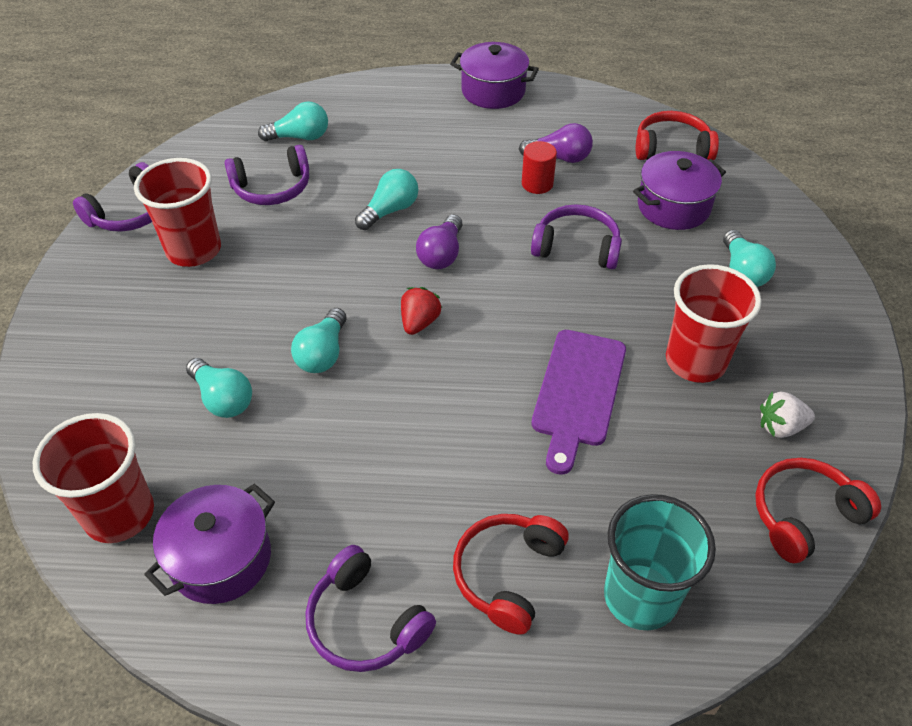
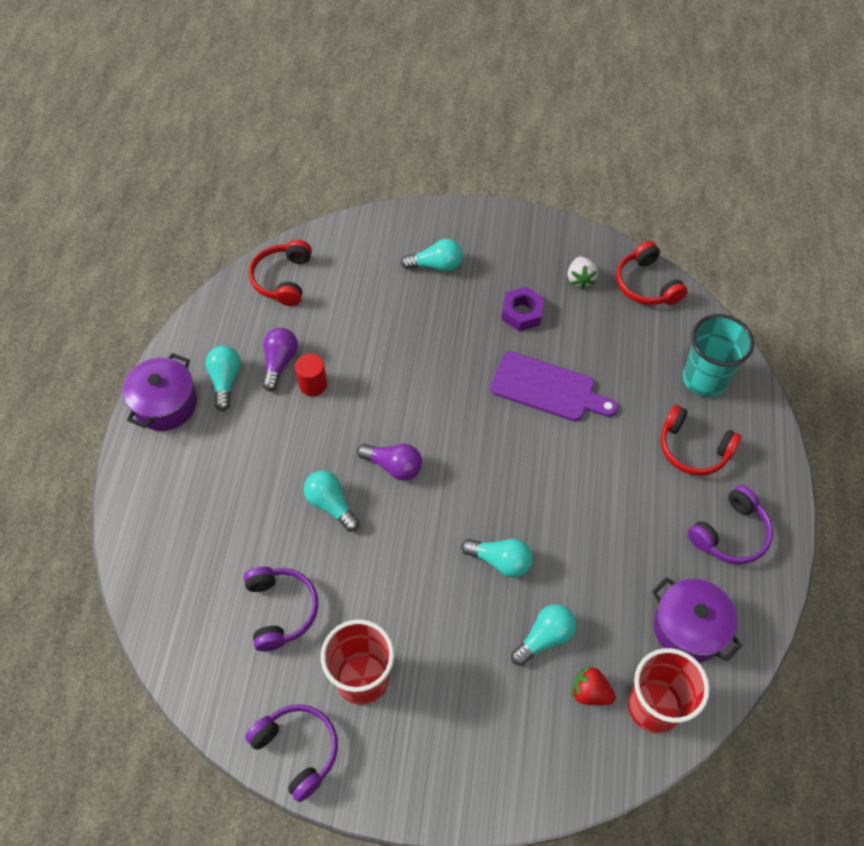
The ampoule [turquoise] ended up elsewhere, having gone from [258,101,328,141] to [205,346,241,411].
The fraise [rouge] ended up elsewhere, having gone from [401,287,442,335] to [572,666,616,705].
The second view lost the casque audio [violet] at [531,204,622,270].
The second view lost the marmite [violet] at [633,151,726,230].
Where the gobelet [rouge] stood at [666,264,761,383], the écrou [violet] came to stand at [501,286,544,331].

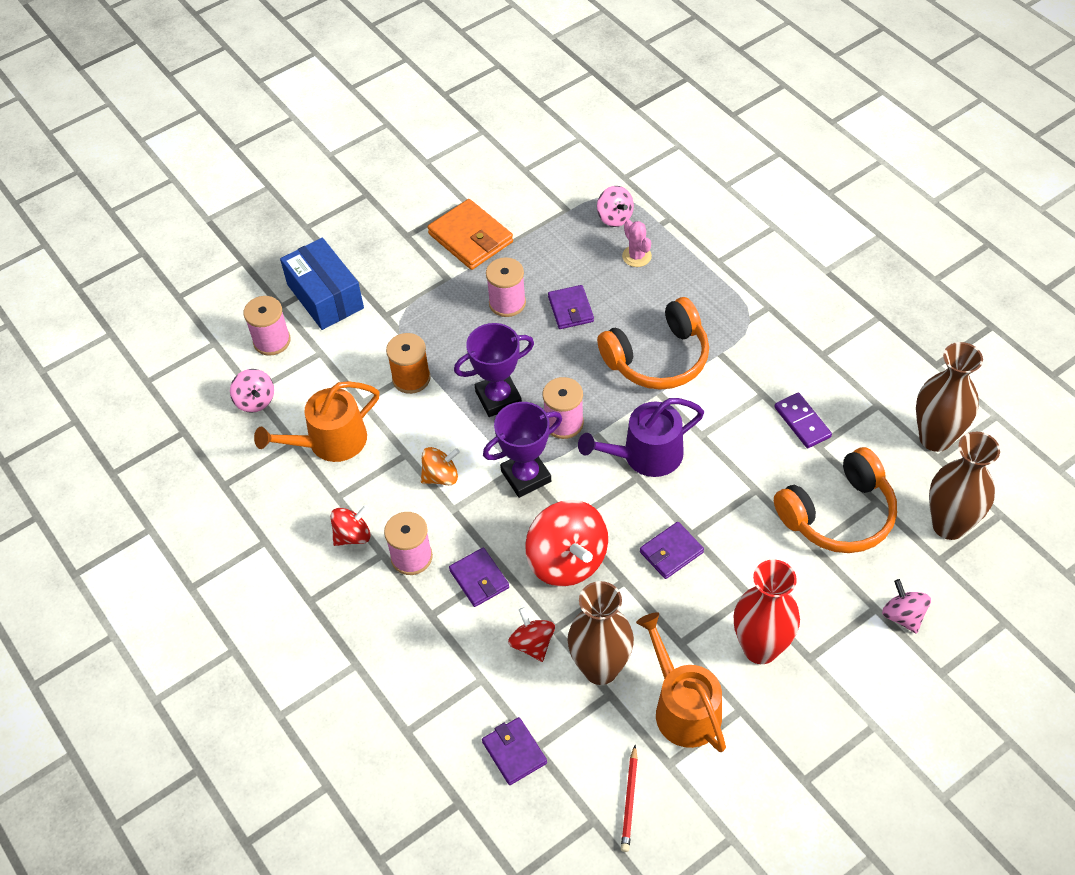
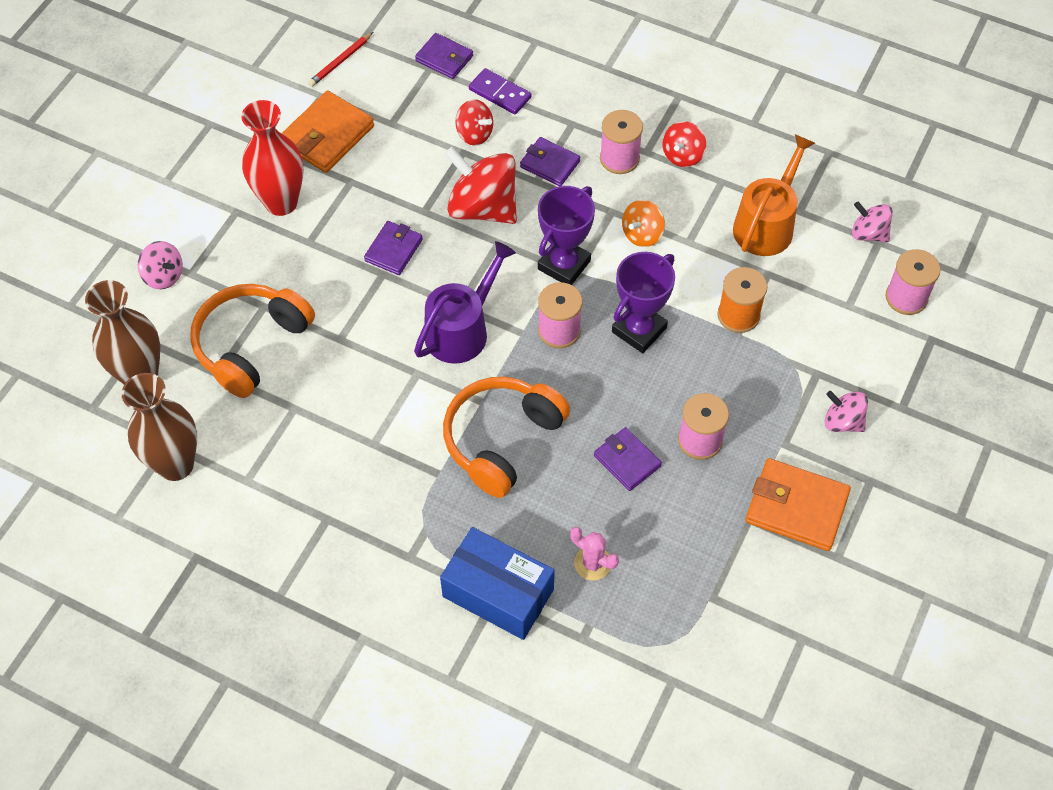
The boîte [bleu] ended up elsewhere, having gone from [280,237,364,330] to [440,527,555,640].
The second view lost the vase [marron] at [568,581,634,685].
The toupie [rose] ended up elsewhere, having gone from [597,186,634,227] to [825,391,868,432].
The crayon [rouge] at [621,745,638,852] ended up facing another way, 120 degrees counterclockwise from before.
Where the arrosoir [orange] stood at [636,612,726,752], the portefeuille [orange] came to stand at [282,90,374,173].
The domino [violet] ended up elsewhere, having gone from [774,393,832,448] to [469,68,532,114].

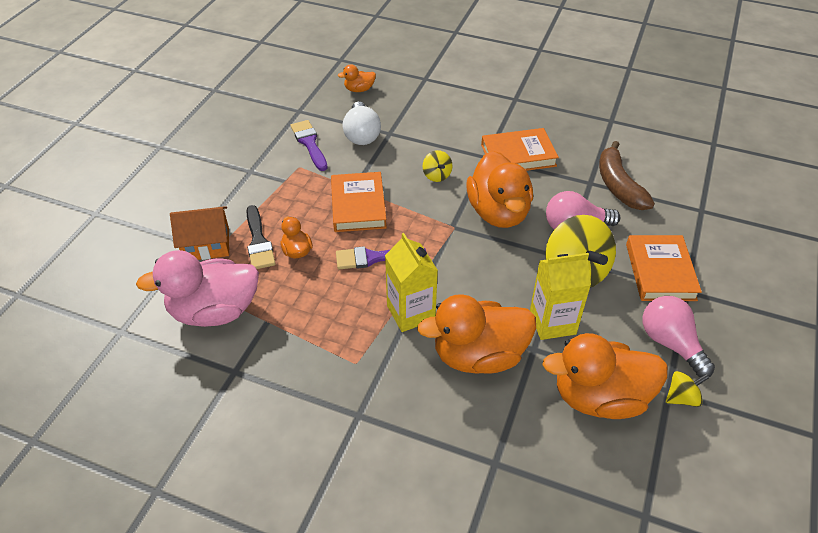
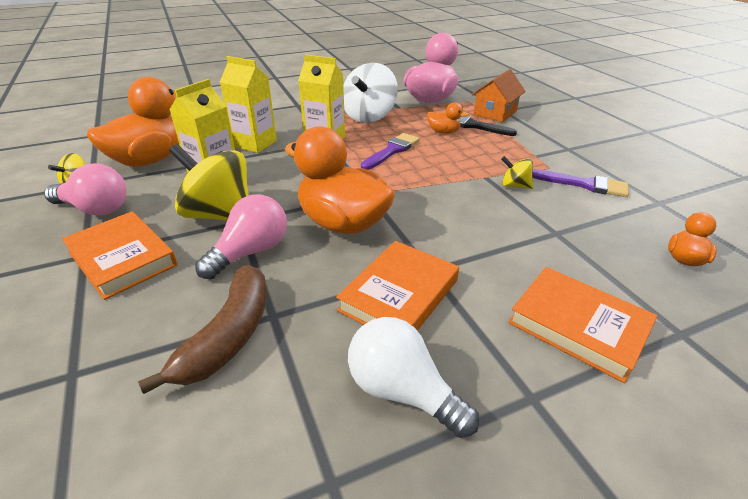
The livre [orange] ended up elsewhere, having gone from [331,172,387,232] to [508,267,658,383].
The ampoule [blanc] ended up elsewhere, having gone from [343,102,381,145] to [348,317,479,438].
Where the canard [orange] stood at [417,294,536,374], the brique de lait [jaune] came to stand at [220,56,277,153].
The toupie [jaune] ended up elsewhere, having gone from [423,150,452,182] to [501,156,533,189].
The banane [marron] at [599,141,655,210] ended up facing another way, 75 degrees clockwise from before.
The second view gained the toupie [blanc] at [343,63,398,123].

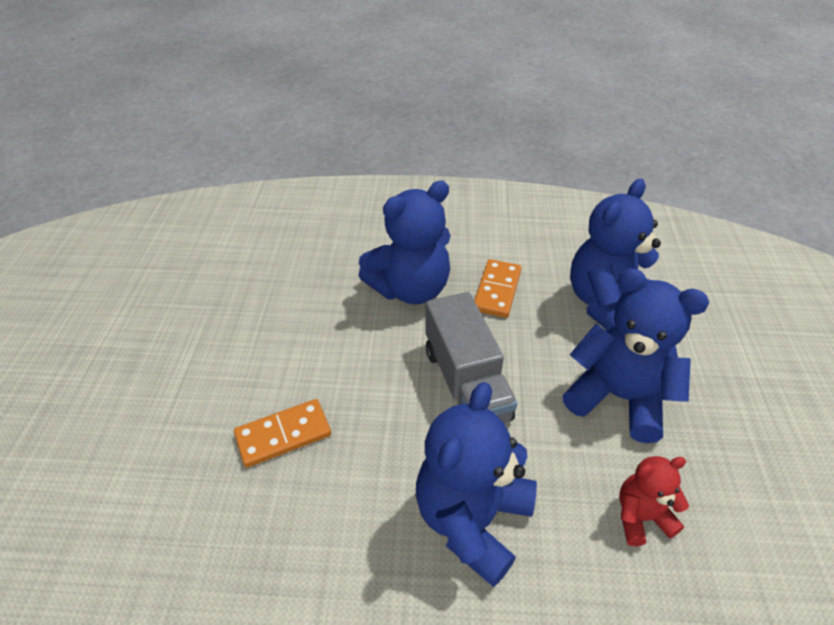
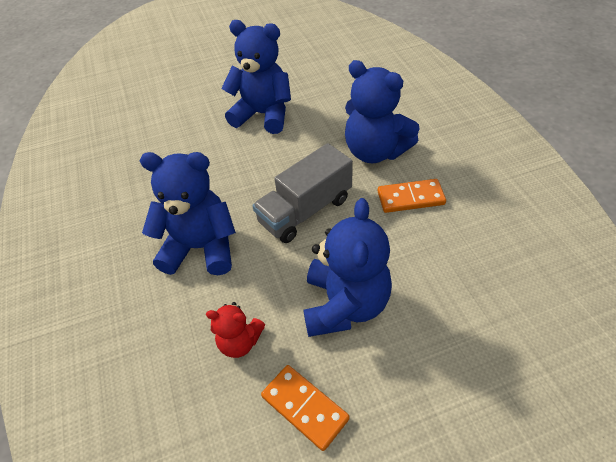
The domino [orange] ended up elsewhere, having gone from [234,399,331,468] to [261,365,350,451].
The ours en peluche [bleu] ended up elsewhere, having gone from [570,179,661,329] to [221,20,291,134].
The ours en peluche [rouge] at [619,456,689,546] ended up facing another way, 135 degrees clockwise from before.

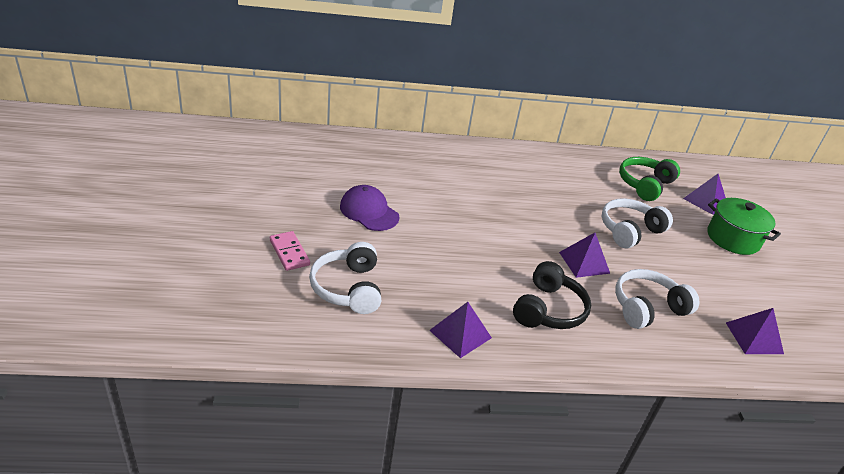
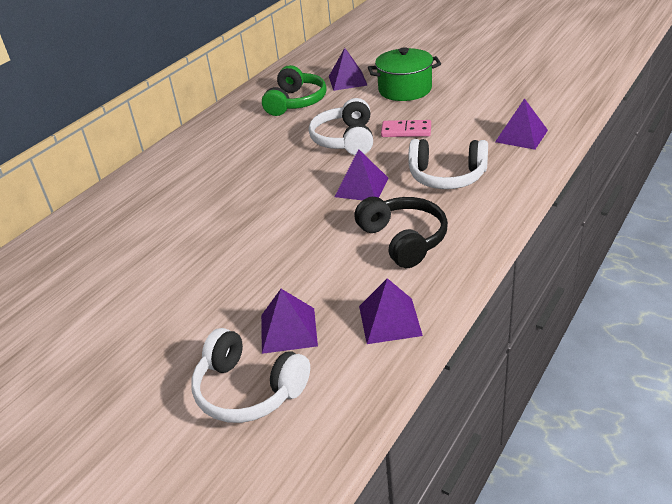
The domino [rose] ended up elsewhere, having gone from [270,231,310,271] to [381,120,431,137].
The second view lost the casquette [violet] at [340,185,400,231].
The casque audio [blanc] at [615,269,700,329] ended up facing another way, 90 degrees counterclockwise from before.
The casque audio [vert] at [619,157,680,201] ended up facing another way, 150 degrees counterclockwise from before.
The second view gained the pyramide [violet] at [261,289,318,354].

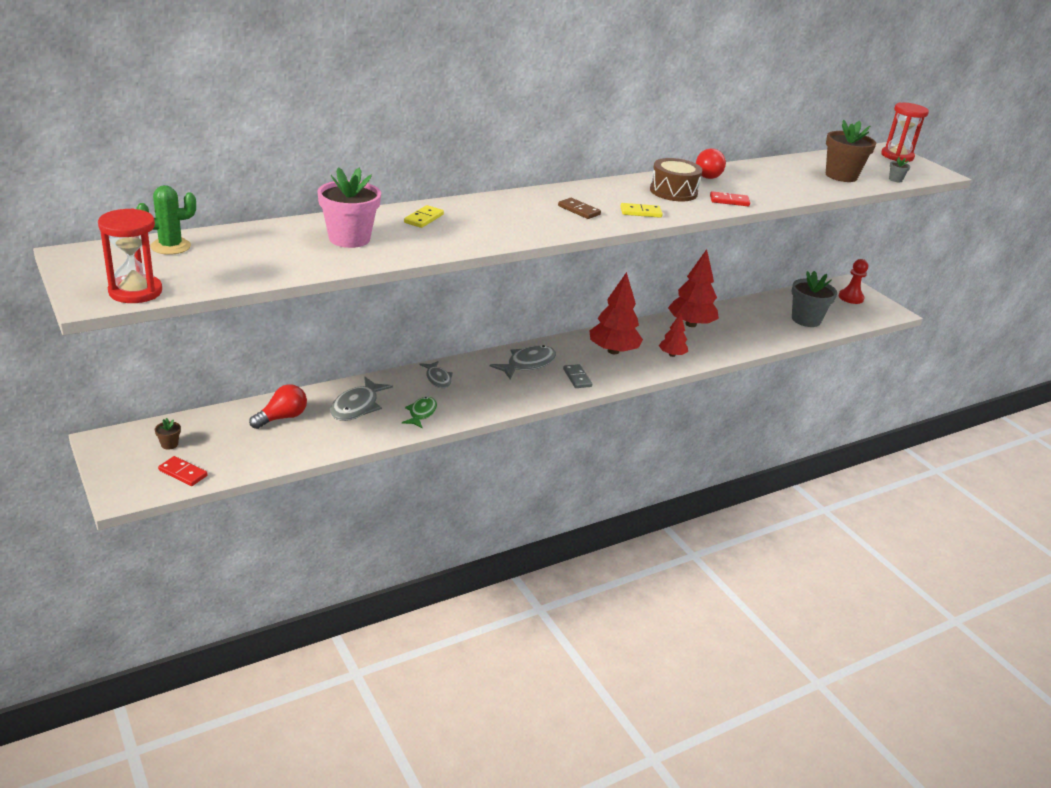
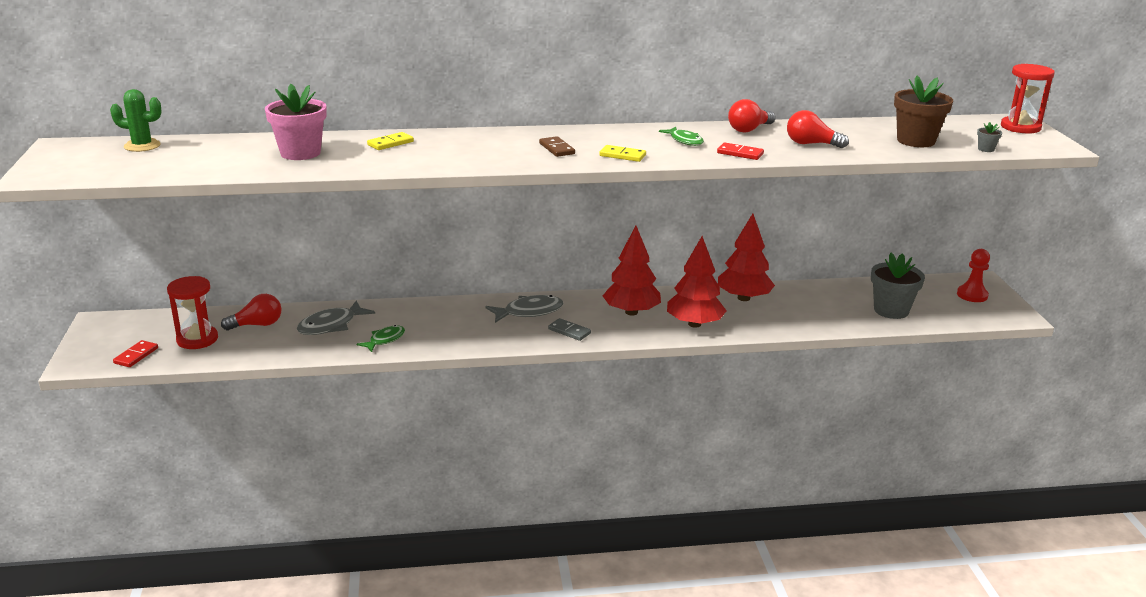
The sablier [rouge] ended up elsewhere, having gone from [98,208,162,303] to [167,276,218,349].
The second view lost the pot de fleurs [marron] at [155,418,181,450].
The domino [rouge] at [158,456,208,486] ended up facing another way, 60 degrees clockwise from before.
The second view lost the poisson [gris] at [420,361,453,388].
The domino [gris] at [563,364,592,388] ended up facing another way, 60 degrees counterclockwise from before.
Where the tambour [marron] stood at [650,158,702,202], the poisson [vert] came to stand at [659,127,704,146].
The size of the arbre [rouge] at [659,313,688,357] changed by a factor of 1.80.
The second view gained the ampoule [rouge] at [787,110,849,148].

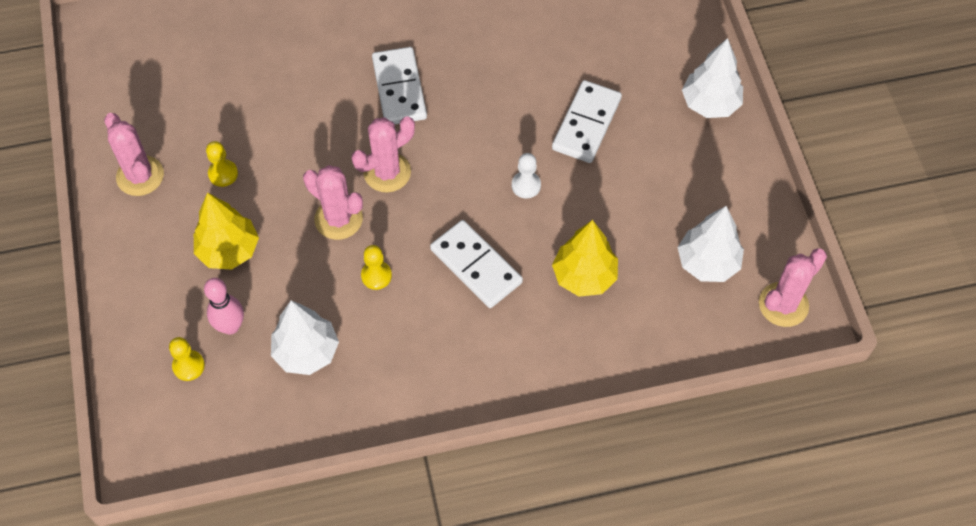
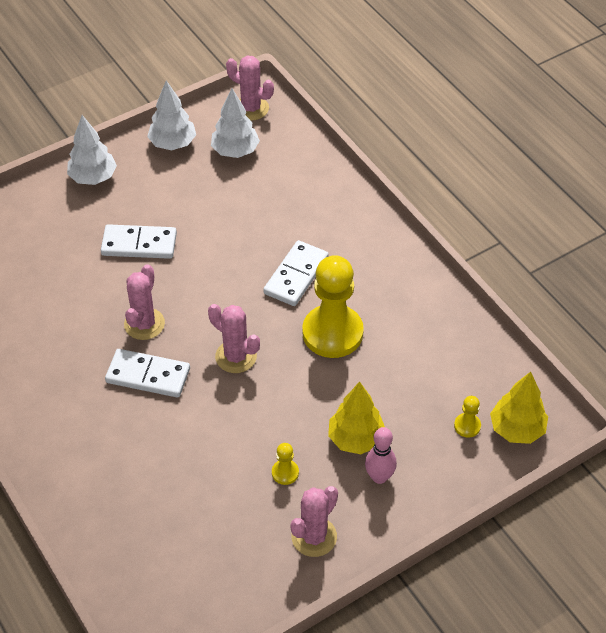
The quille [rose] ended up elsewhere, having gone from [204,278,244,335] to [365,427,397,484].
The arbre [blanc] ended up elsewhere, having gone from [271,301,339,375] to [147,80,196,150].
The cactus [rose] ended up elsewhere, having gone from [303,165,363,240] to [124,264,165,340].
The size of the pion [jaune] at [361,245,392,290] changed by a factor of 2.41.
The domino [blanc] at [372,47,427,124] ended up facing another way, 45 degrees clockwise from before.
The second view lost the pion [blanc] at [512,153,541,198].
The arbre [jaune] ended up elsewhere, having gone from [552,220,618,297] to [490,372,548,444].

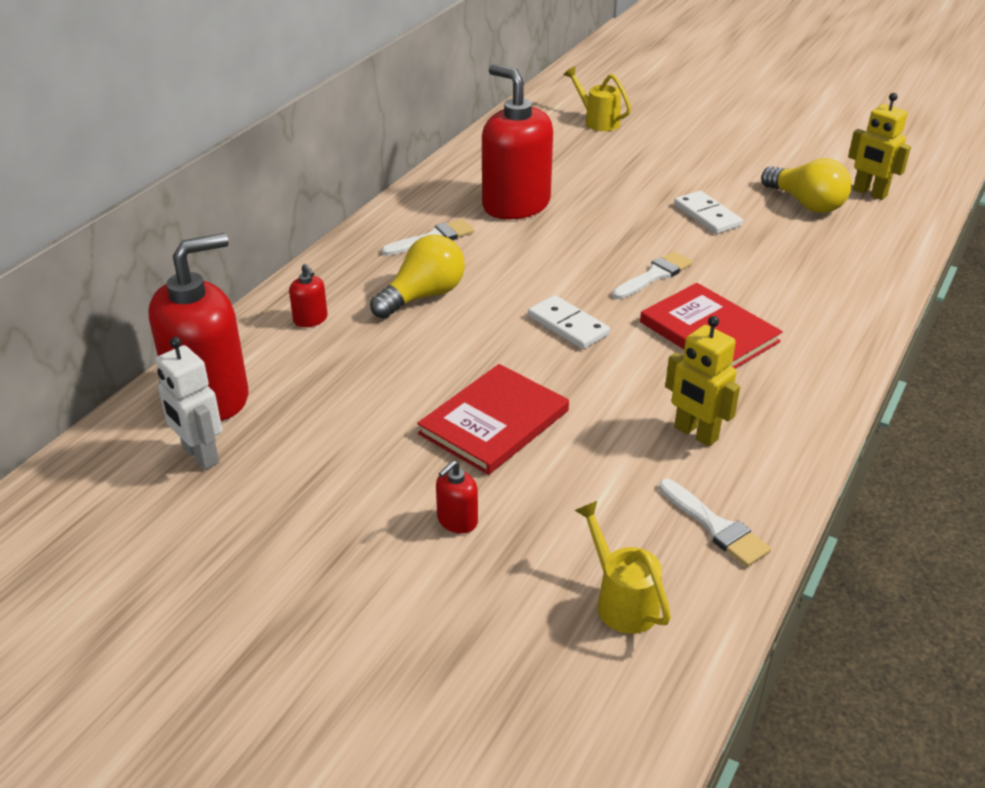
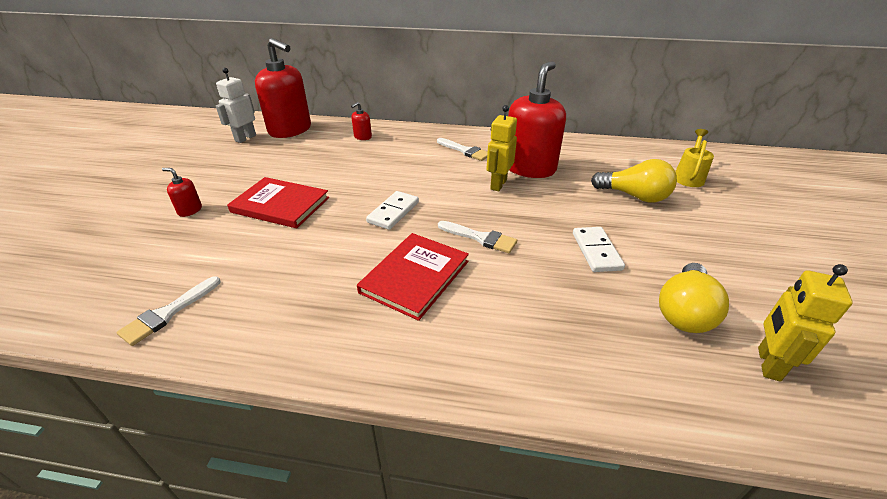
The ampoule [jaune] ended up elsewhere, having gone from [370,235,465,319] to [591,159,677,203].
The second view lost the arrosoir [jaune] at [574,501,671,634].
The robot [jaune] ended up elsewhere, having gone from [665,316,740,447] to [486,105,517,191].
The domino [blanc] at [674,191,743,234] ended up facing another way, 45 degrees counterclockwise from before.

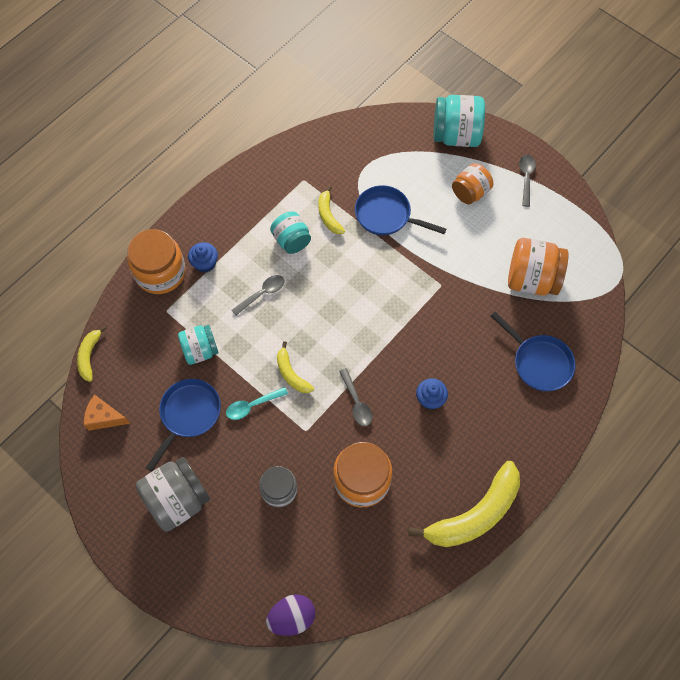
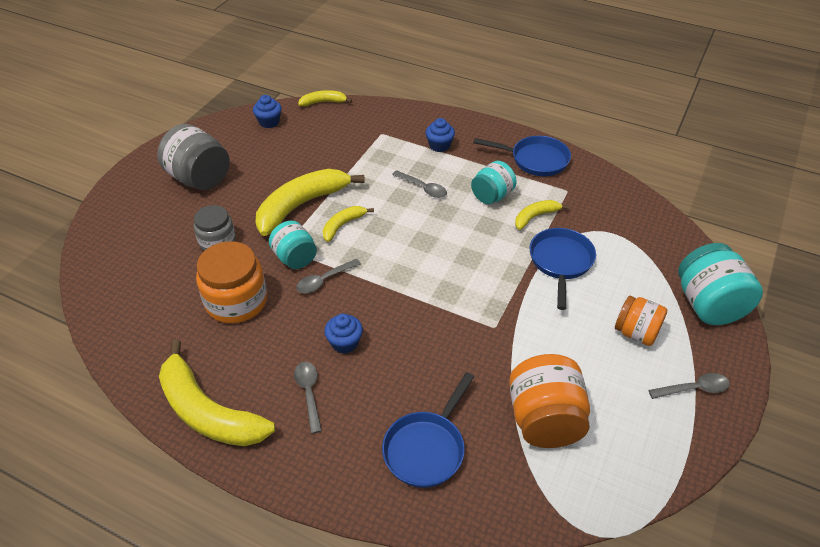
Where the fromage [orange] stood at [84,395,130,431], the muffin [bleu] came to stand at [253,95,281,128].
The second view lost the bocal [orange] at [127,229,186,294].
The poêle [bleu] ended up elsewhere, having gone from [146,379,221,471] to [473,136,571,176].
The bocal [turquoise] ended up elsewhere, having gone from [178,325,219,365] to [269,221,317,269].
Where the cuillère [turquoise] stood at [226,387,288,420], the banane [jaune] came to stand at [256,169,364,236].
The second view lost the œuf [violet] at [266,594,315,636].
The second view gained the cuillère [gris] at [294,362,322,434].

